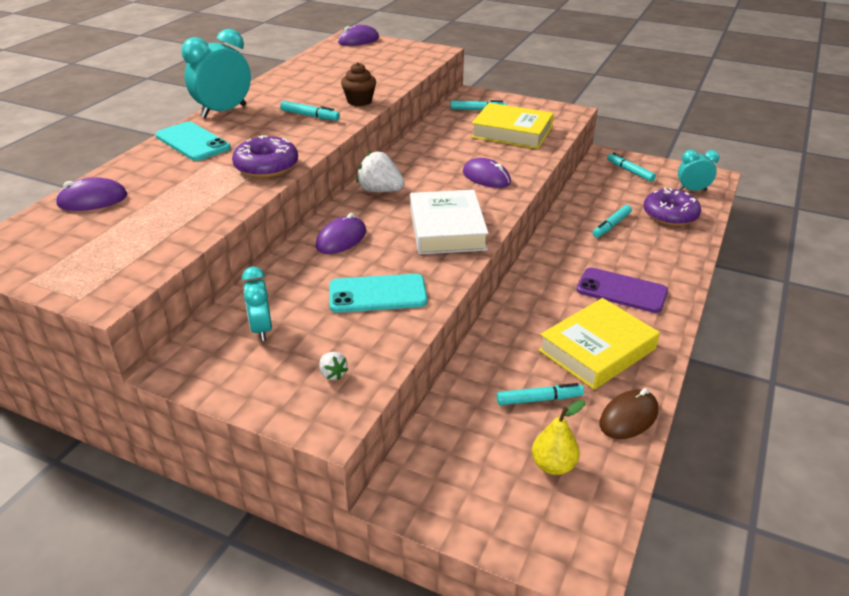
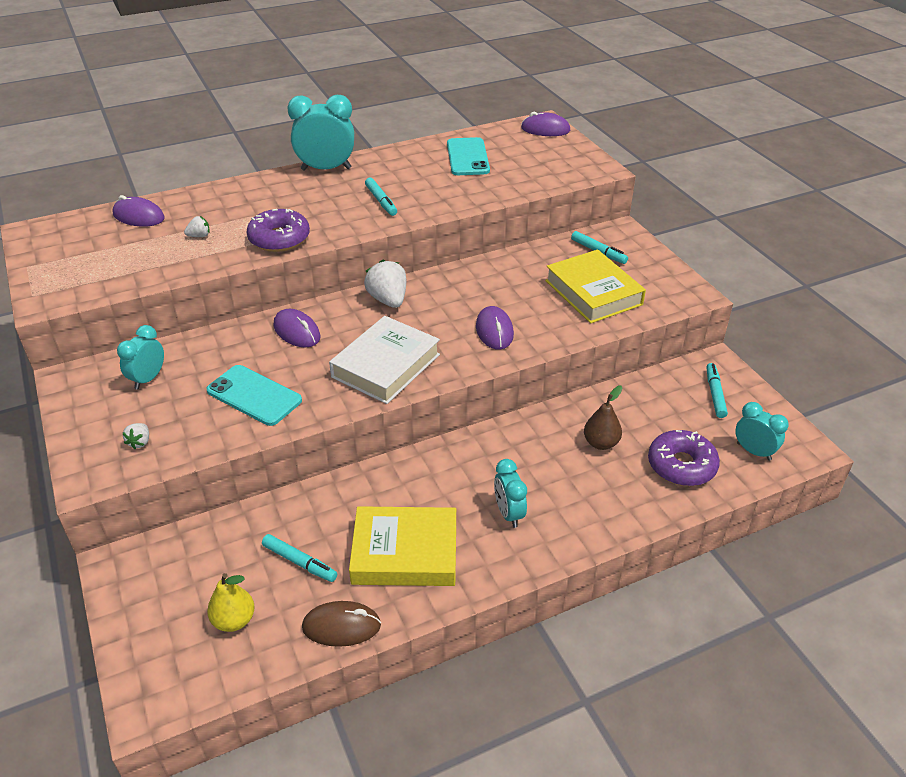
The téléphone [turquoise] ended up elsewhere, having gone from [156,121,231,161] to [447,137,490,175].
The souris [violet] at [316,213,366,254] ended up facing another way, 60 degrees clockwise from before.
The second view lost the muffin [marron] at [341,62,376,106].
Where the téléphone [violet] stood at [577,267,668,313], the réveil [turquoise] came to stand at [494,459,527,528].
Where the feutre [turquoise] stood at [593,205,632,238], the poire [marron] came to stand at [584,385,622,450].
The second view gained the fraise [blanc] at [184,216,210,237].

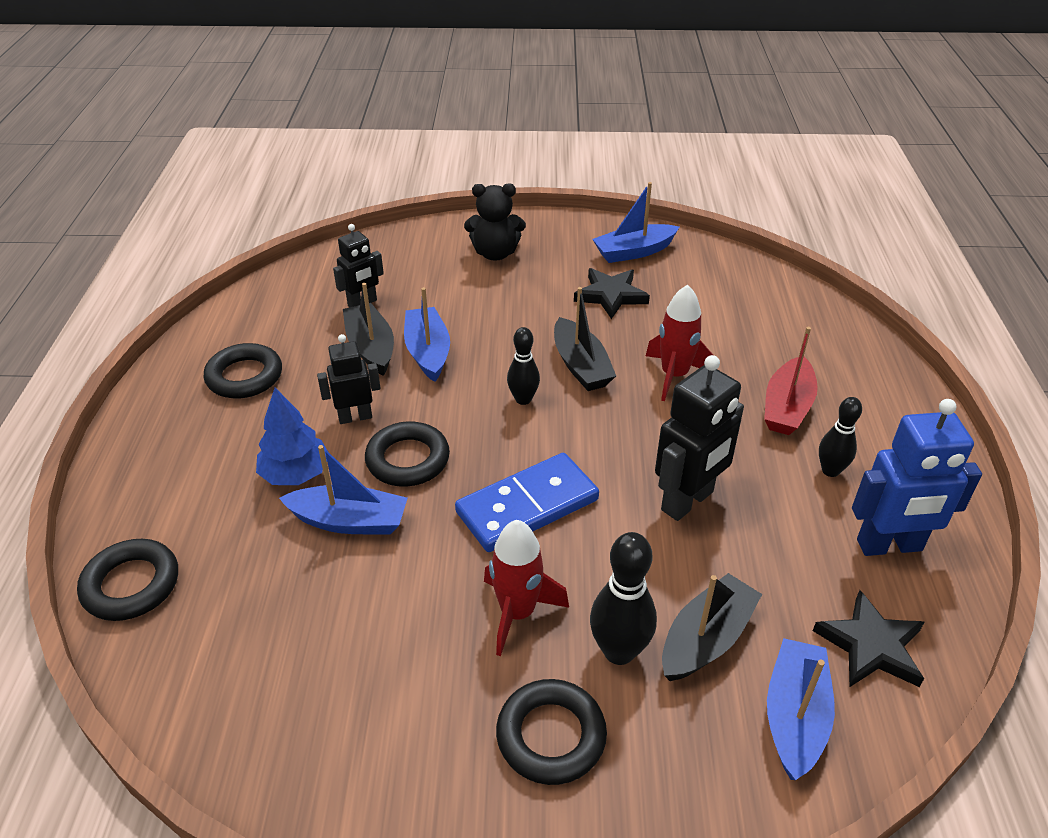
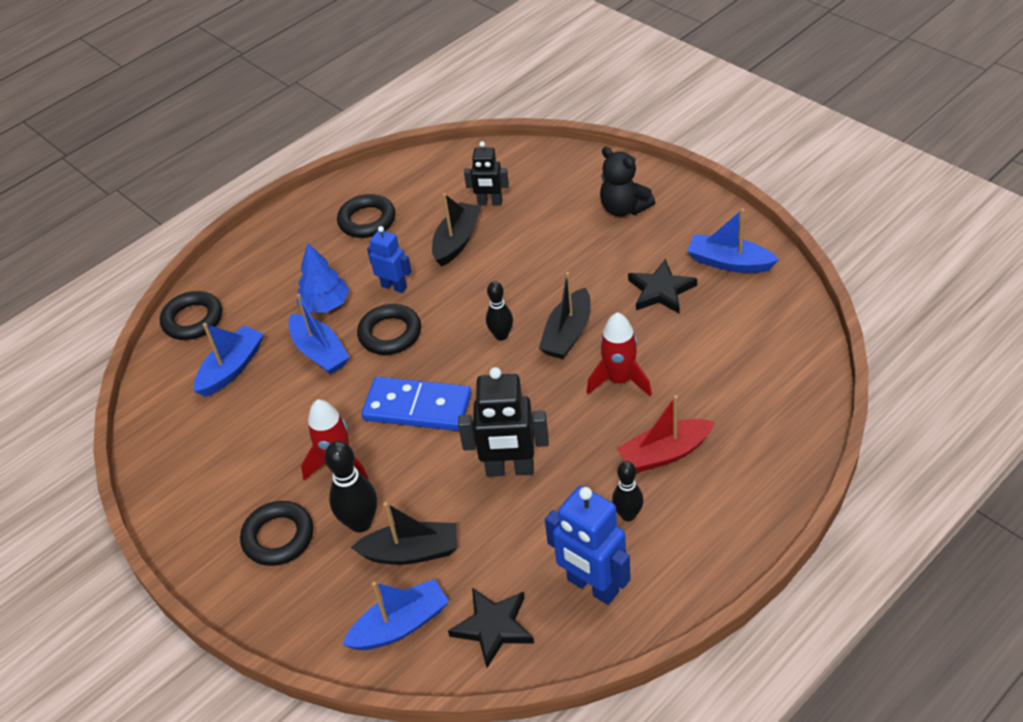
What was the robot [noir] at [317,334,380,424] turned into the robot [bleu] at [367,226,412,293].
The bateau [bleu] ended up elsewhere, having gone from [404,287,450,382] to [194,323,264,397].

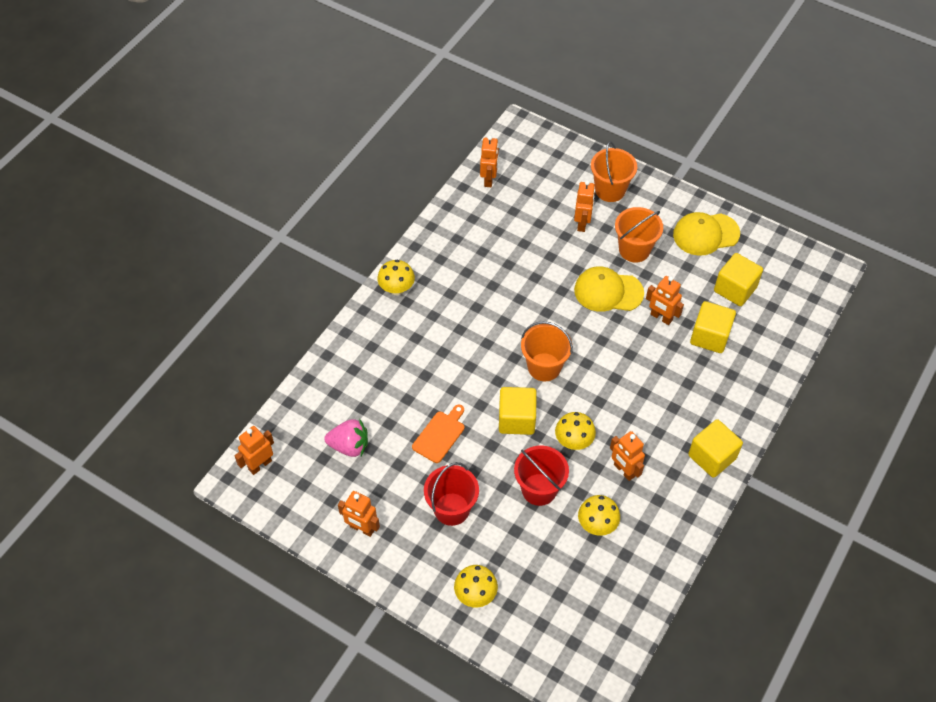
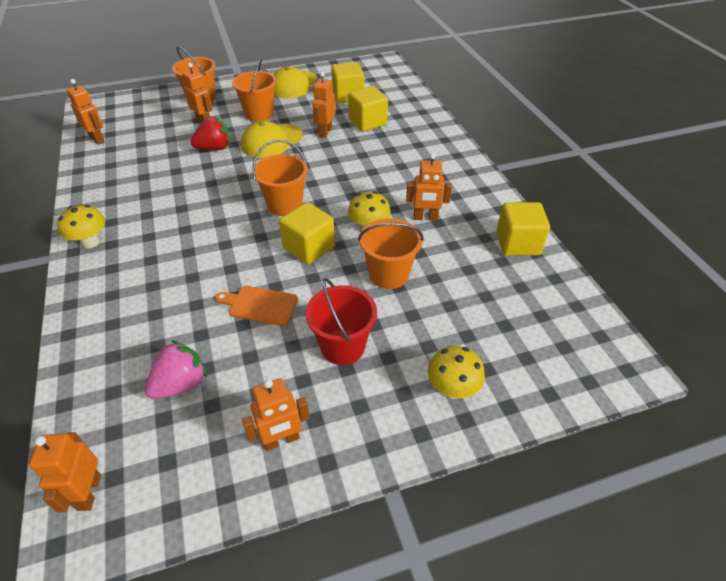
The planche à découper [orange] at [412,405,464,463] ended up facing another way, 60 degrees counterclockwise from before.
What was the seau [rouge] at [514,446,569,506] turned into the seau [orange] at [358,218,423,289].
The second view lost the champignon [jaune] at [578,495,620,536].
The robot [orange] at [646,276,684,325] ended up facing another way, 120 degrees clockwise from before.
The cube [jaune] ended up elsewhere, having gone from [688,419,743,478] to [496,202,550,256].
The second view gained the fraise [rouge] at [190,117,230,150].

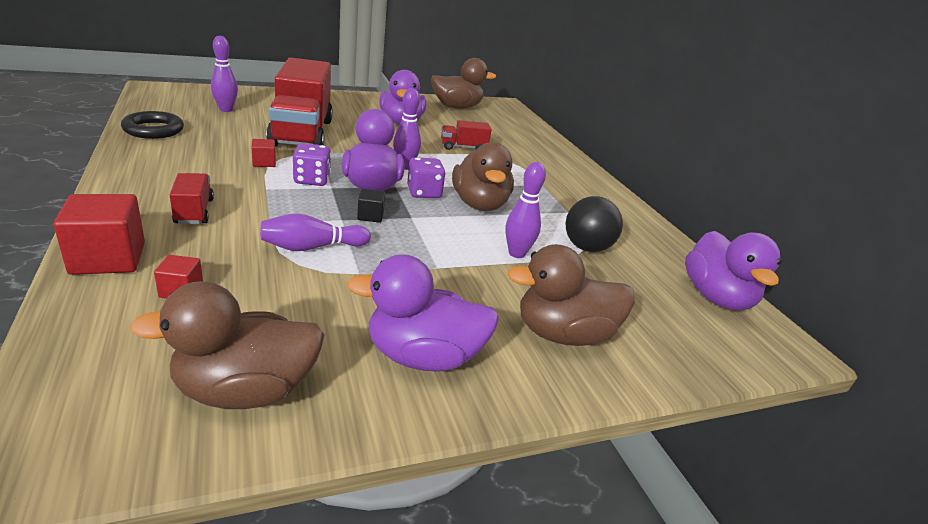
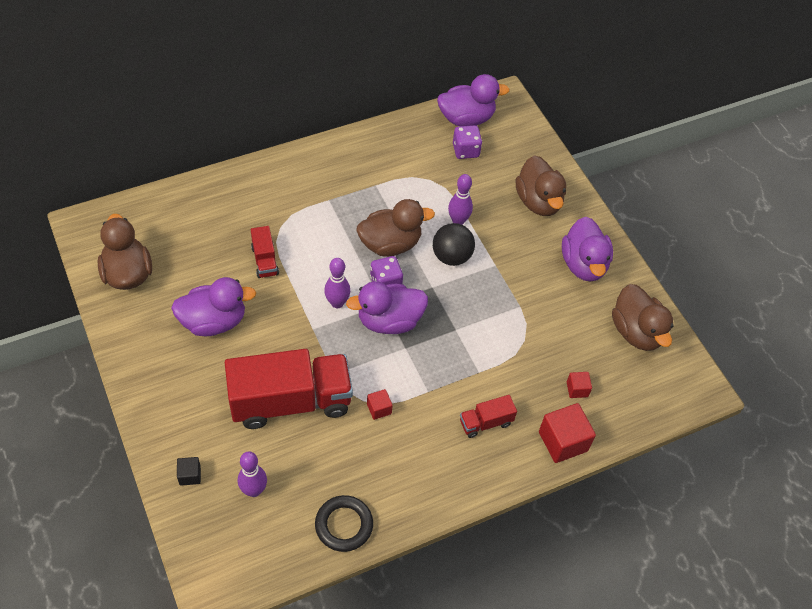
The second view lost the quille [violet] at [260,213,371,251].
The dé [violet] ended up elsewhere, having gone from [292,143,331,186] to [453,125,482,159].
The cube [noir] ended up elsewhere, having gone from [357,189,385,223] to [177,457,201,486].
The balle [noir] ended up elsewhere, having gone from [566,196,623,252] to [433,223,475,266].

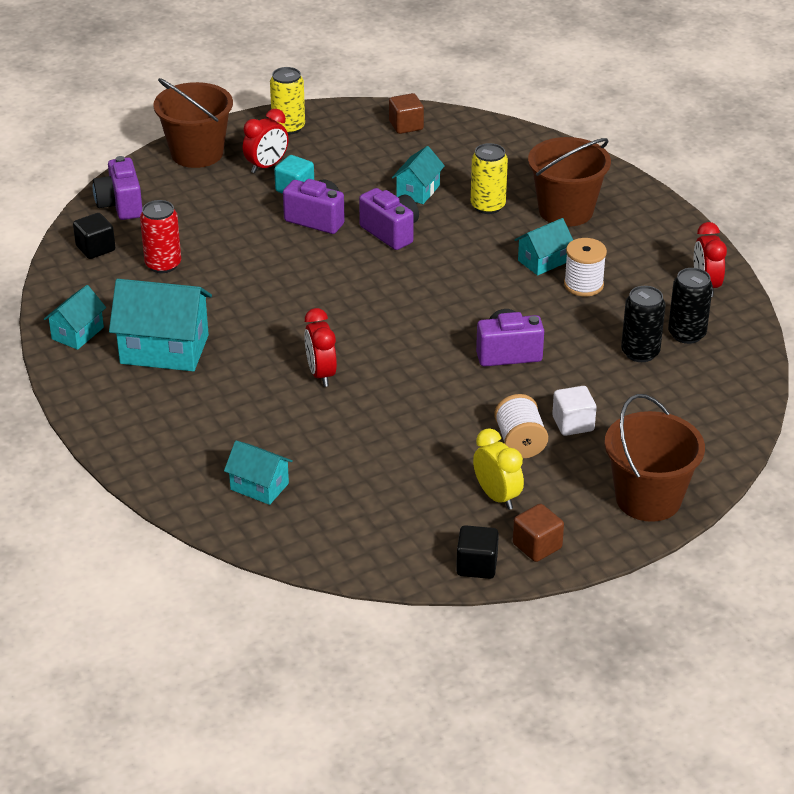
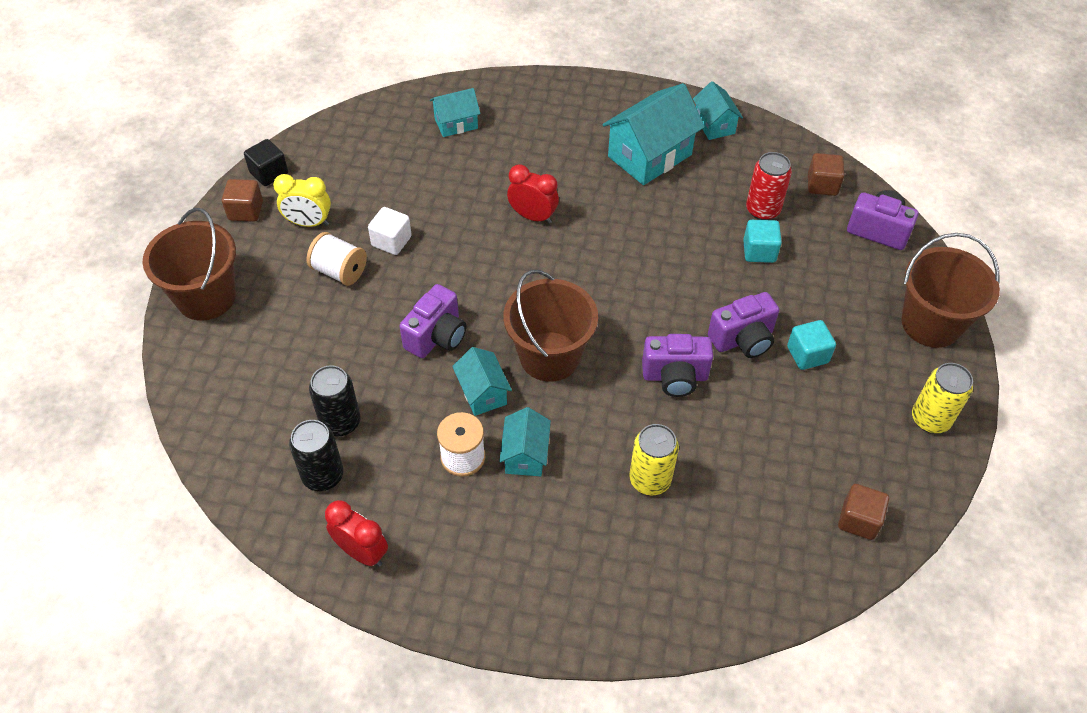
What was the cube [noir] at [73,213,115,259] turned into the cube [marron] at [808,153,844,196].
The second view lost the réveil [rouge] at [243,109,289,173].
The maison [turquoise] ended up elsewhere, having gone from [392,146,445,204] to [452,347,512,416].
The seau [marron] ended up elsewhere, having gone from [528,137,611,227] to [503,270,598,382].
The cube [blanc] ended up elsewhere, having gone from [552,386,597,436] to [368,207,412,255].
The second view gained the cube [turquoise] at [743,220,782,263].

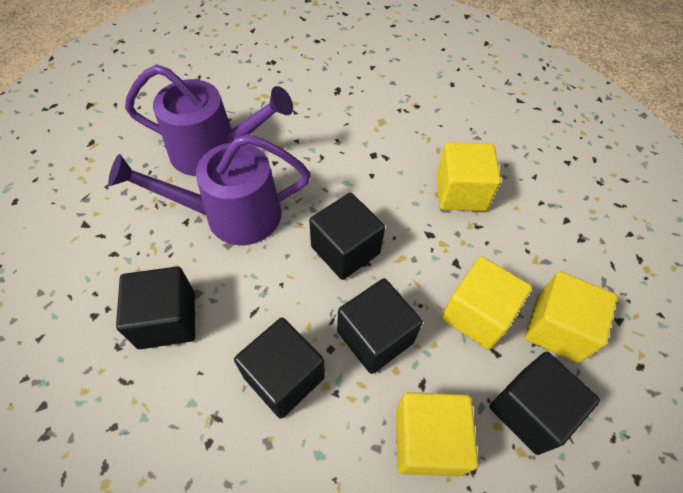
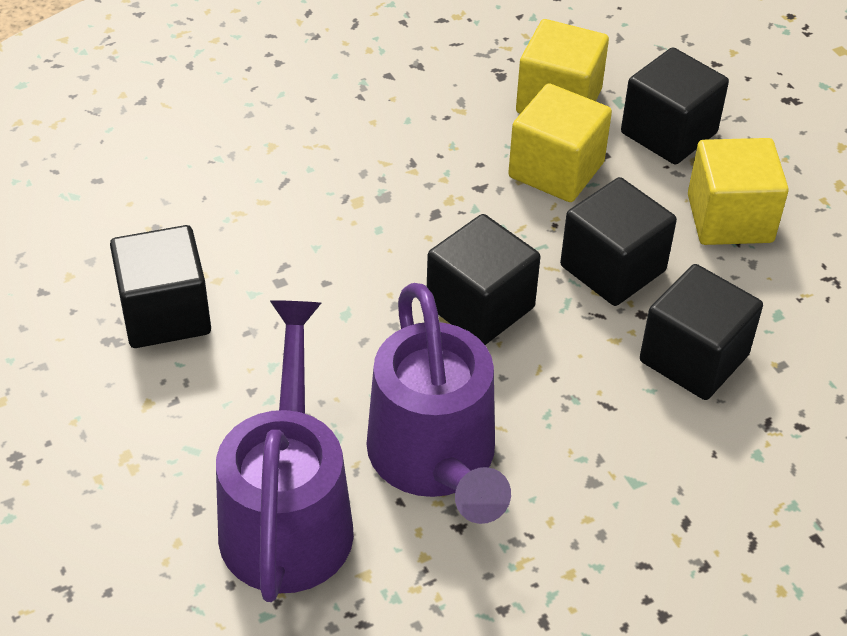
The cube [noir] ended up elsewhere, having gone from [116,267,195,349] to [110,225,211,348].
The second view lost the cube [jaune] at [436,142,501,211].

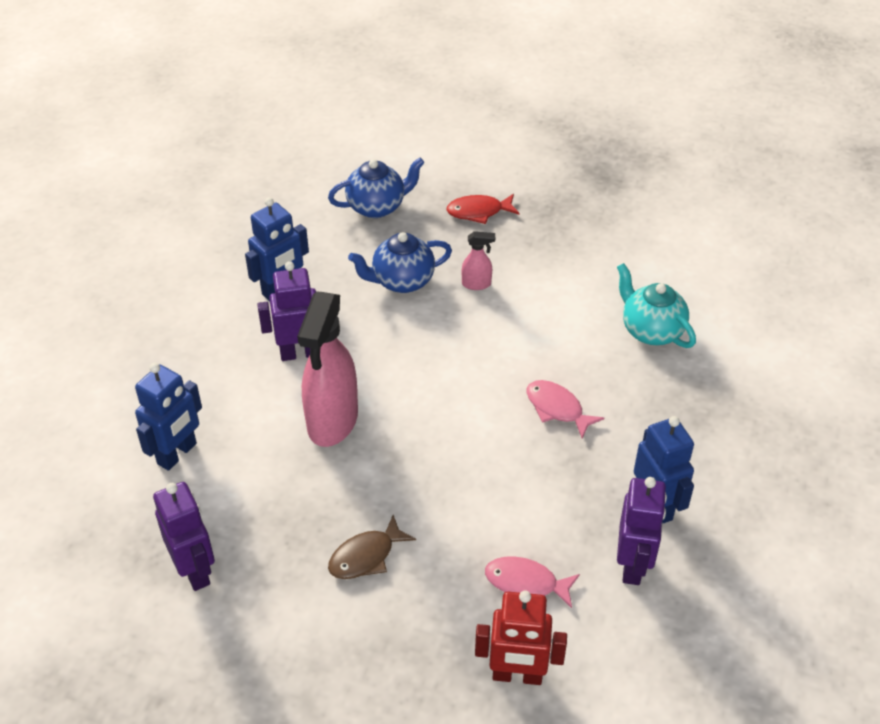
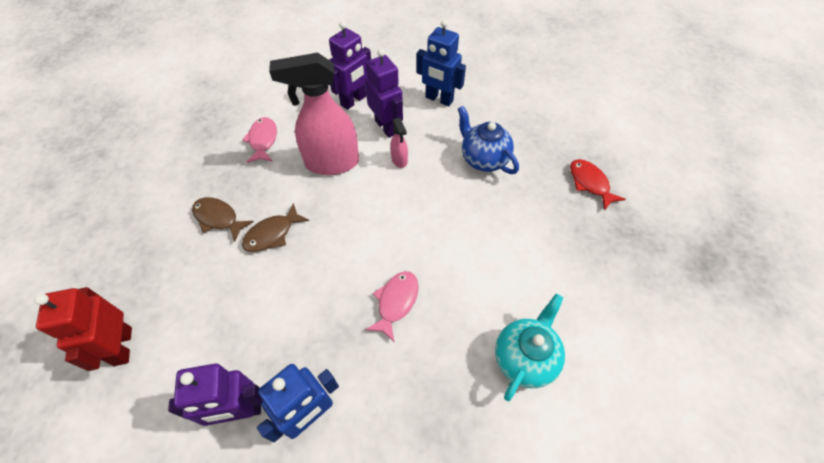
The second view lost the robot [bleu] at [135,363,202,471].
The robot [violet] ended up elsewhere, having gone from [153,482,215,591] to [329,21,371,110].
The second view lost the théière [bleu] at [328,158,425,218].
The vaporisateur [rose] ended up elsewhere, having gone from [462,231,495,290] to [390,118,408,168].
The poisson [rose] ended up elsewhere, having gone from [485,556,580,608] to [242,117,277,163].
The second view gained the poisson [marron] at [242,203,309,252].

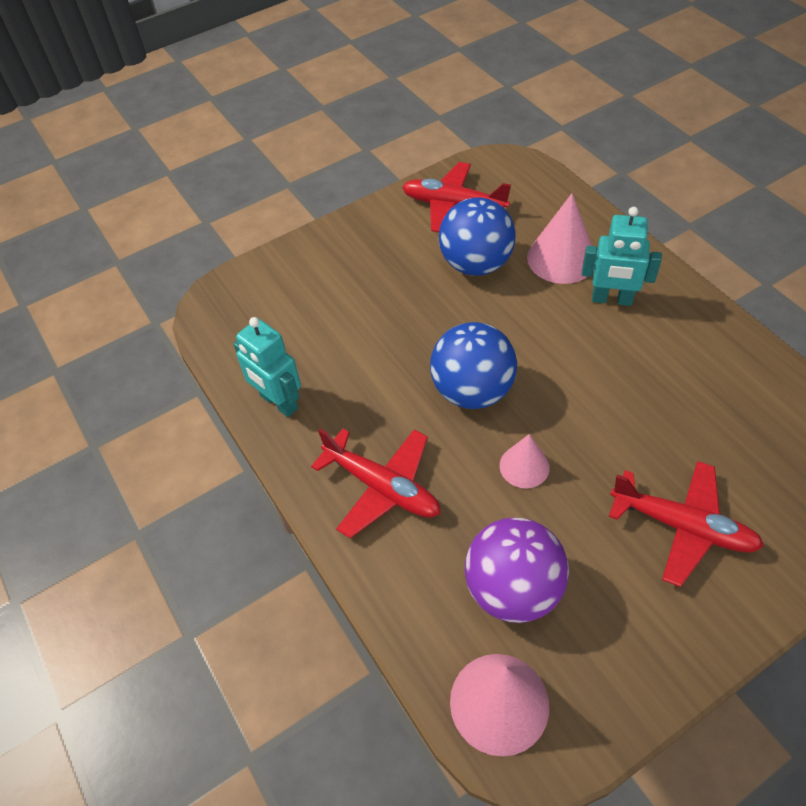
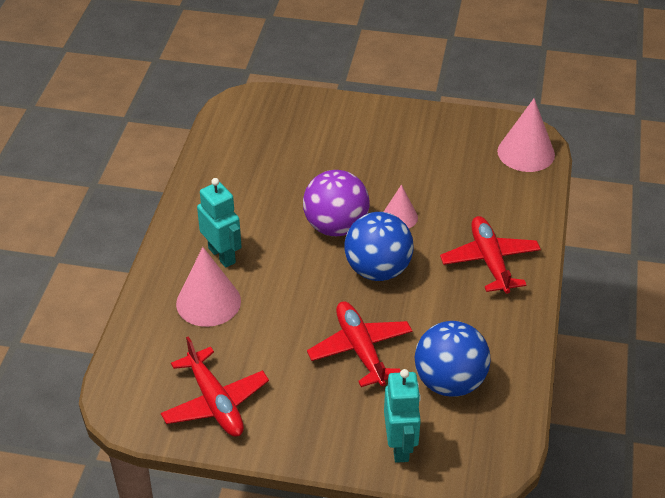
The robot [turquoise] ended up elsewhere, having gone from [233,317,301,417] to [384,369,421,463].
The balle [bleu] ended up elsewhere, having gone from [439,197,516,276] to [414,321,491,397].
The balle [violet] ended up elsewhere, having gone from [465,518,569,623] to [303,170,370,236].
The avion [rouge] ended up elsewhere, having gone from [609,461,764,587] to [307,301,412,387].

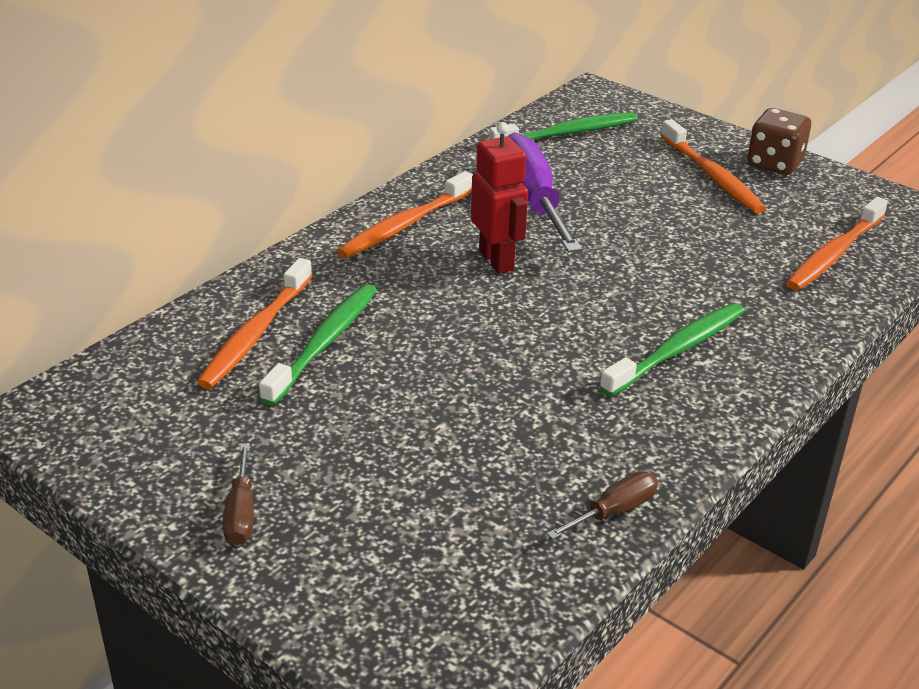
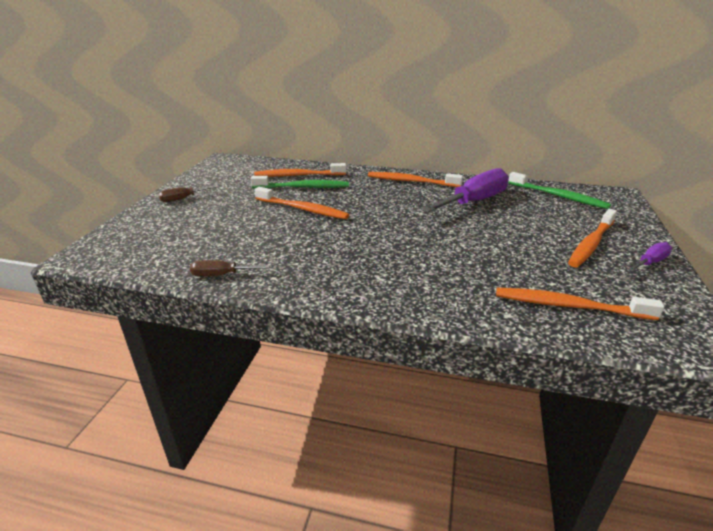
The second view lost the robot [rouge] at [471,122,528,274].
The tournevis [marron] at [547,471,658,539] ended up facing another way, 150 degrees clockwise from before.
The second view lost the brosse à dents [vert] at [599,303,745,396].
Where the dé [marron] stood at [747,108,811,175], the tournevis [violet] came to stand at [627,242,672,272].
The second view gained the brosse à dents [orange] at [254,187,349,219].

